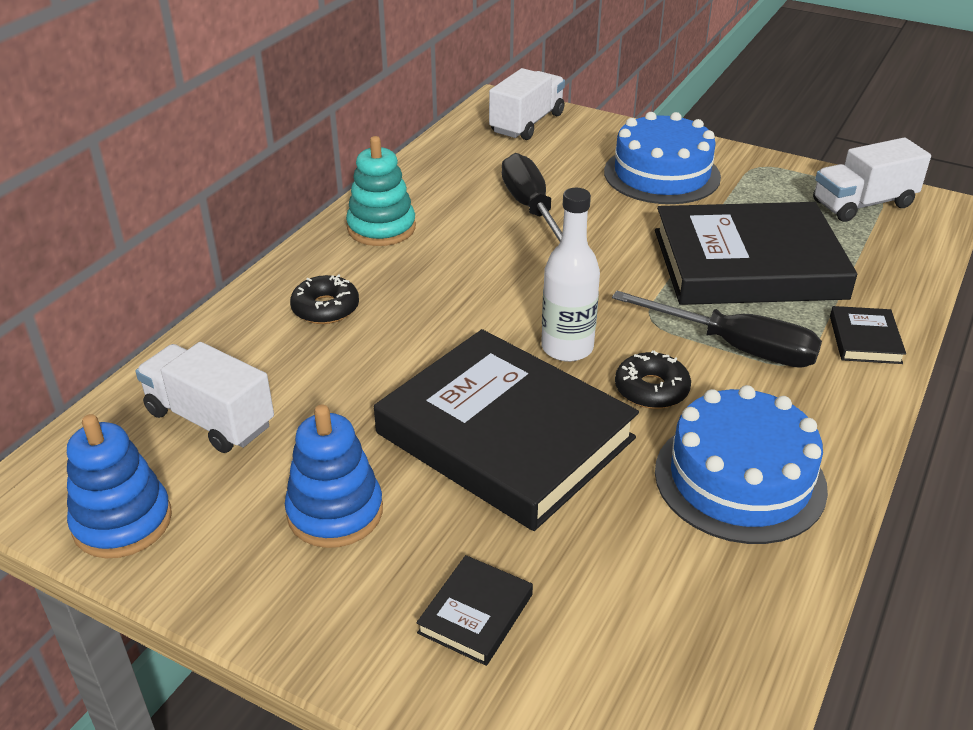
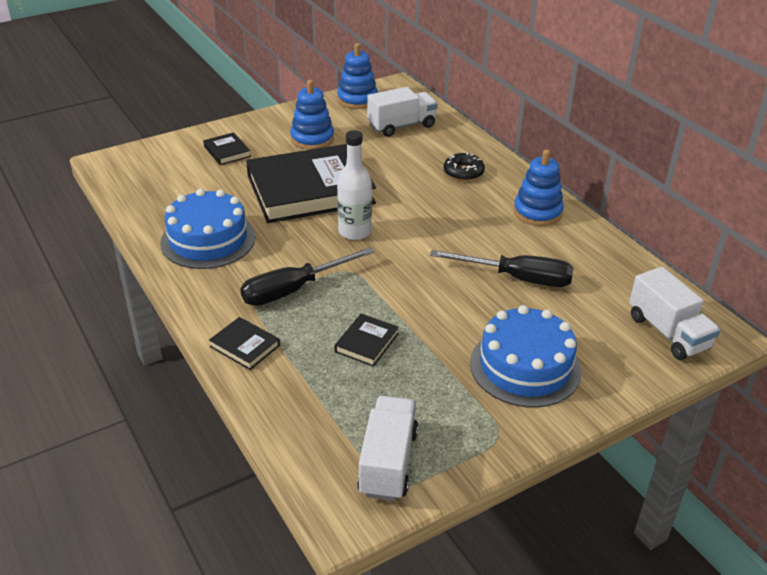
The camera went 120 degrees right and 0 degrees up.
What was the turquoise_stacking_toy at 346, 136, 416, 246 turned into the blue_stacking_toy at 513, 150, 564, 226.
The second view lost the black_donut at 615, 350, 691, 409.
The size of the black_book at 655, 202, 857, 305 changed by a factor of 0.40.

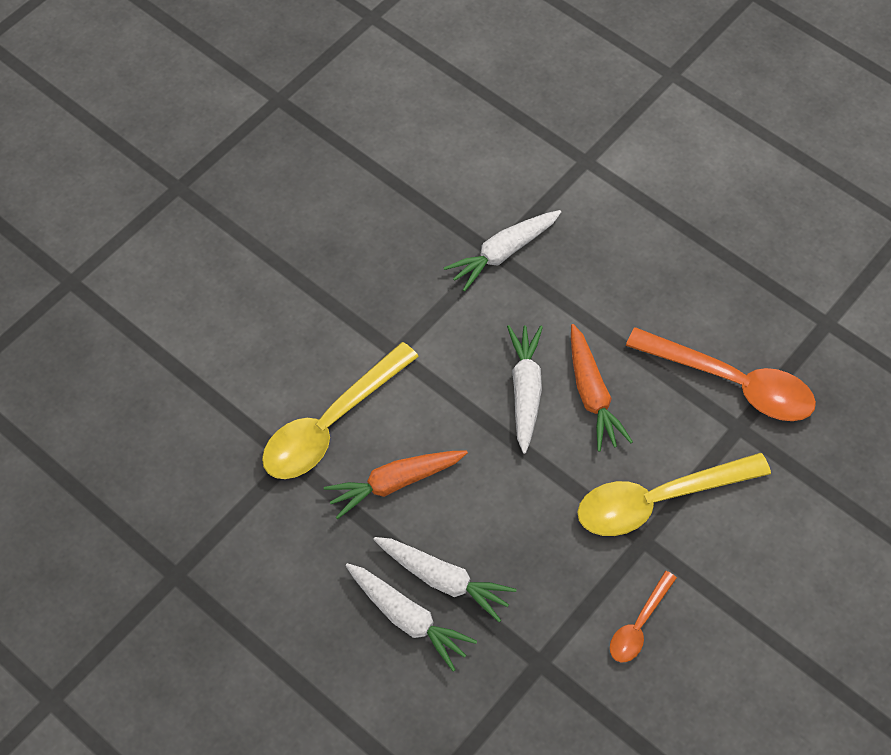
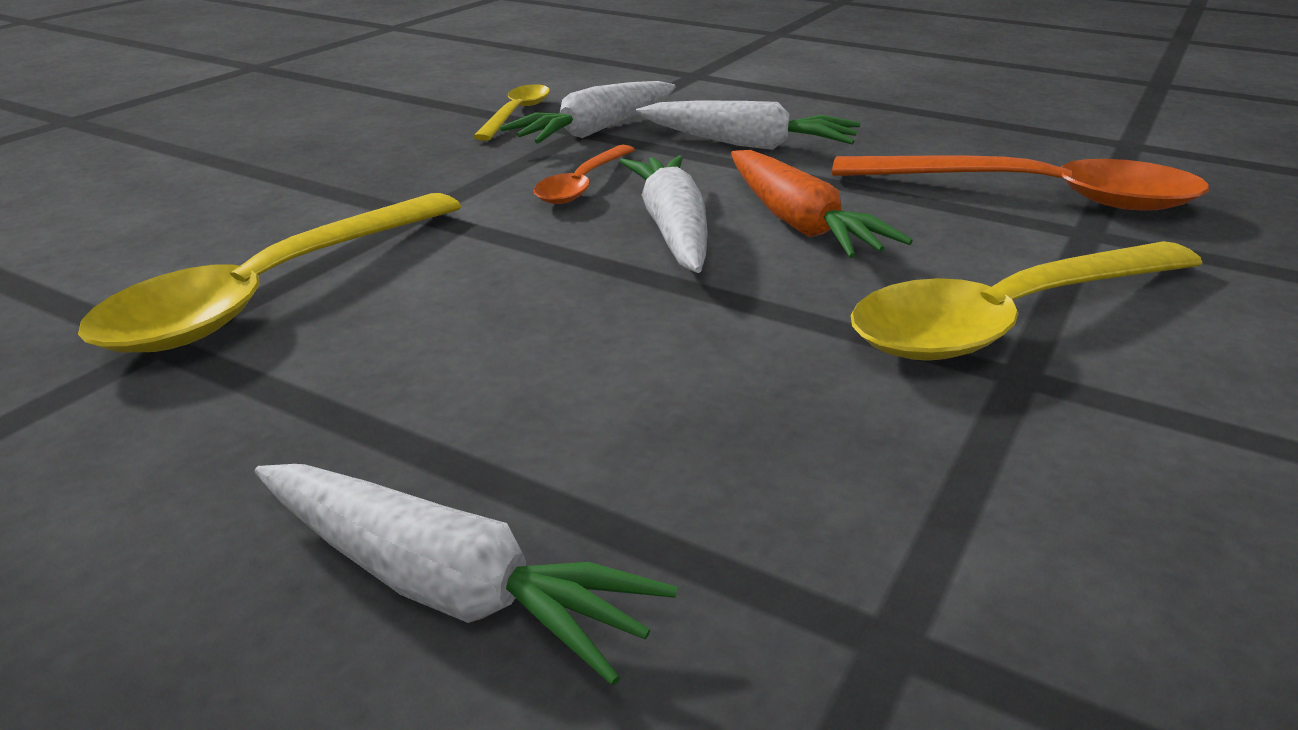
The camera went 10 degrees left and 30 degrees down.
The second view lost the orange_carrot at 324, 450, 468, 519.
The white_carrot ended up elsewhere, having gone from 373, 537, 517, 622 to 636, 101, 861, 150.
The orange_spoon ended up elsewhere, having gone from 610, 571, 677, 662 to 533, 145, 635, 204.
The second view gained the yellow_spoon at 473, 84, 550, 141.

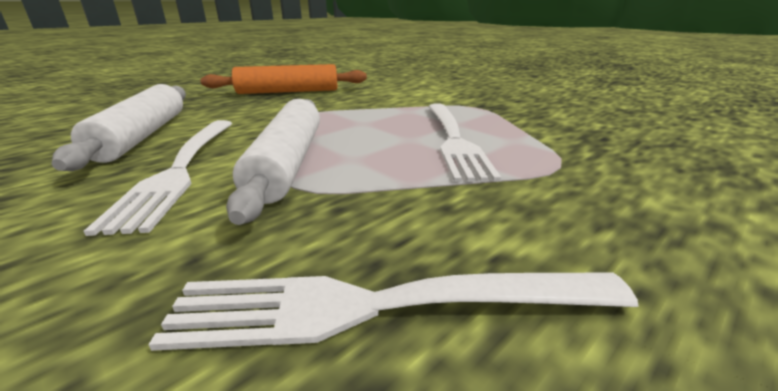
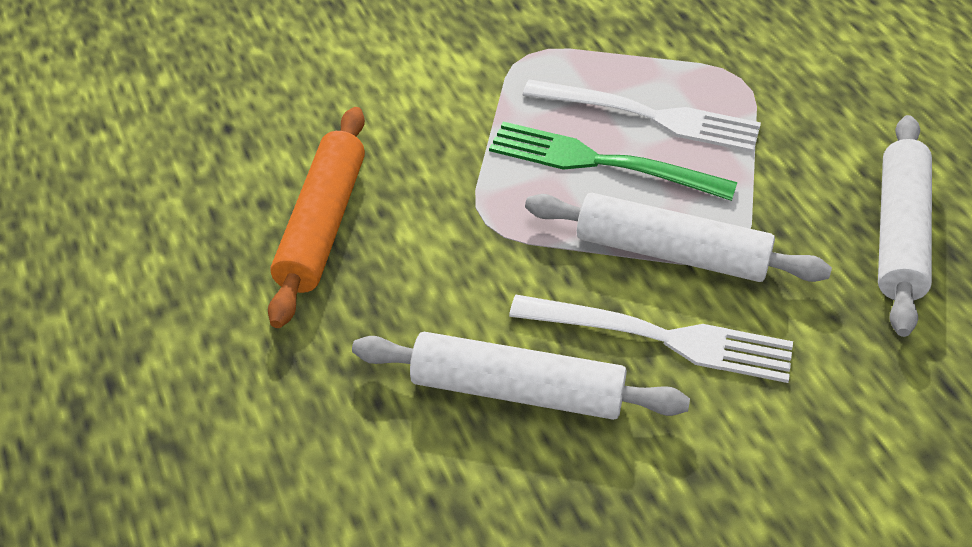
The camera went 70 degrees left and 20 degrees up.
Where the white_fork stood at 148, 272, 639, 351, the white_rolling_pin came to stand at 878, 115, 932, 337.
The second view gained the green_fork at 489, 121, 737, 201.

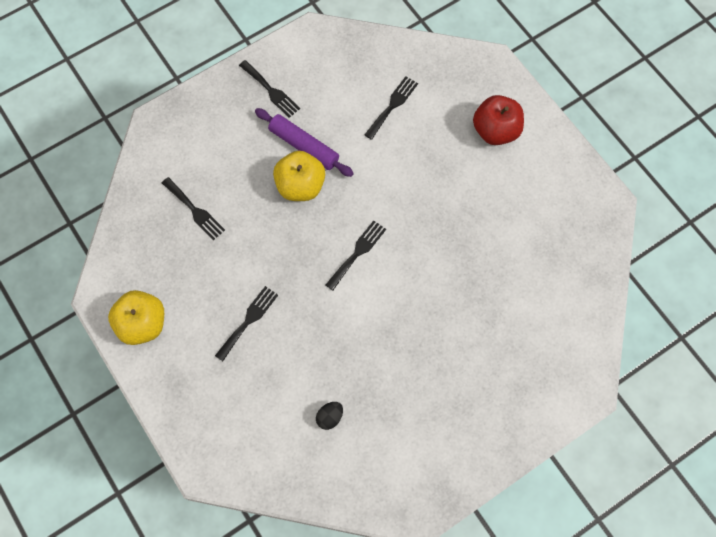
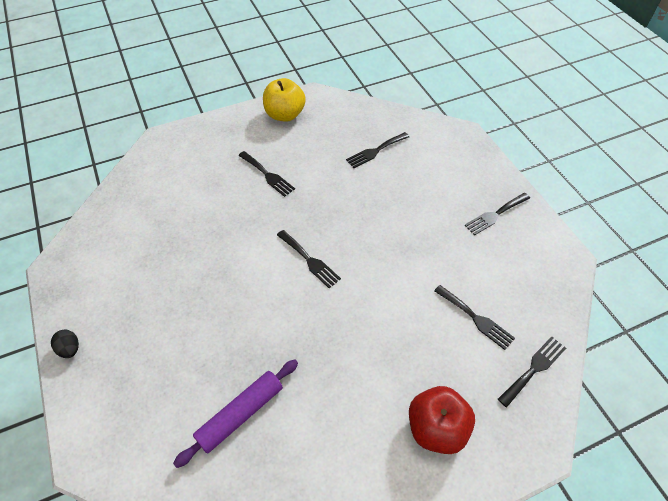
The camera went 100 degrees right and 15 degrees down.
The purple_rolling_pin ended up elsewhere, having gone from 255, 108, 354, 177 to 173, 360, 298, 468.
The second view lost the yellow_apple at 273, 151, 325, 201.
The black_egg ended up elsewhere, having gone from 316, 402, 343, 430 to 51, 330, 79, 358.
The second view gained the black_fork at 498, 336, 566, 407.

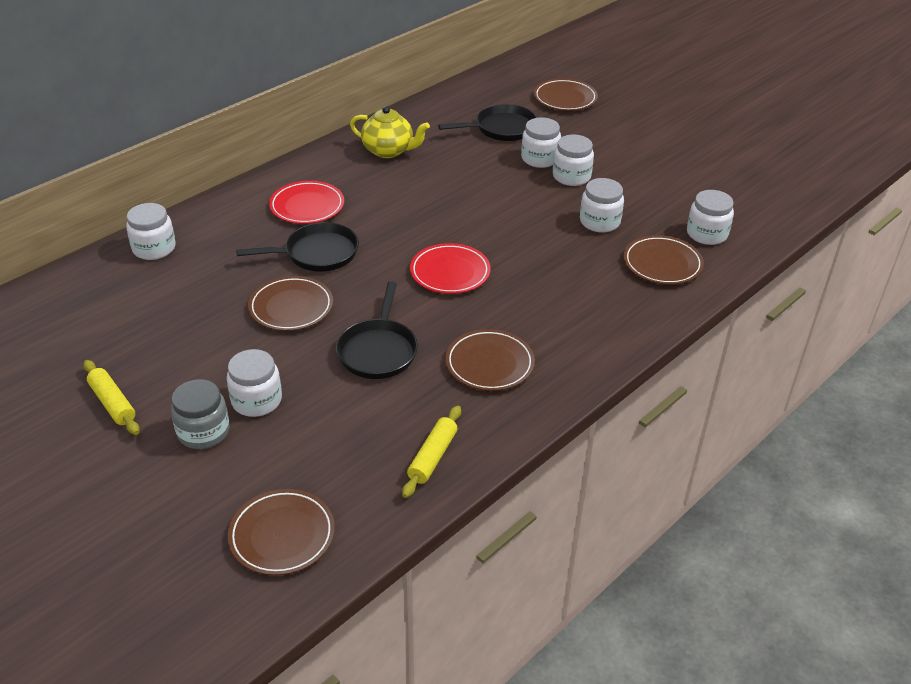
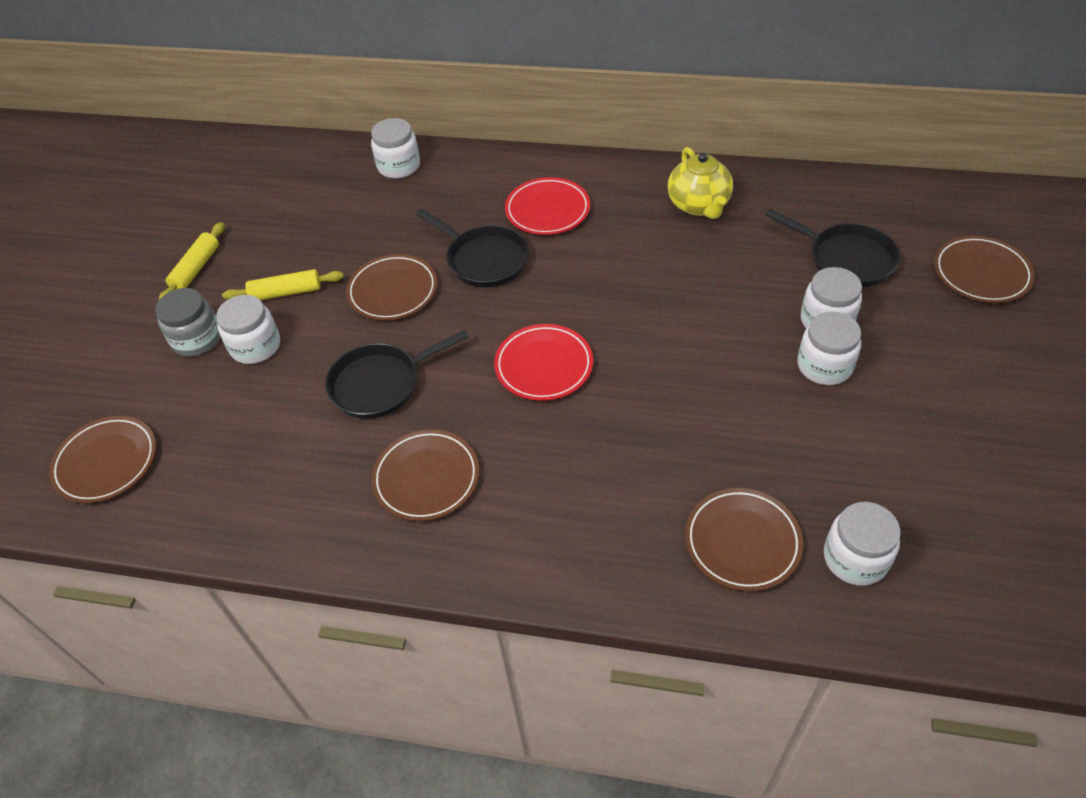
The camera went 60 degrees right and 10 degrees up.
The yellow_rolling_pin ended up elsewhere, having gone from 402, 406, 461, 498 to 222, 269, 344, 300.
The second view lost the white_jar at 580, 178, 624, 232.

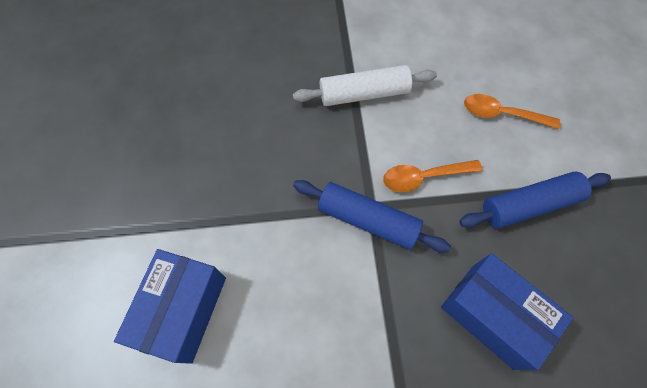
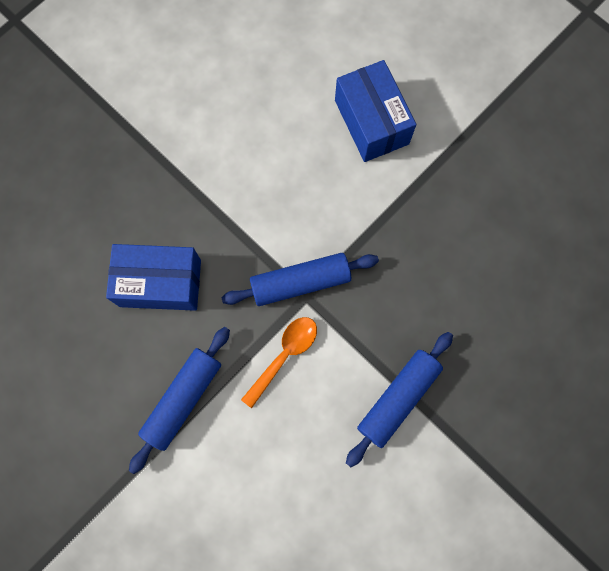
The camera went 140 degrees right and 10 degrees up.
What was the white_rolling_pin at 293, 65, 437, 106 turned into the blue_rolling_pin at 346, 332, 453, 467.
The second view lost the orange_spoon at 464, 94, 560, 129.

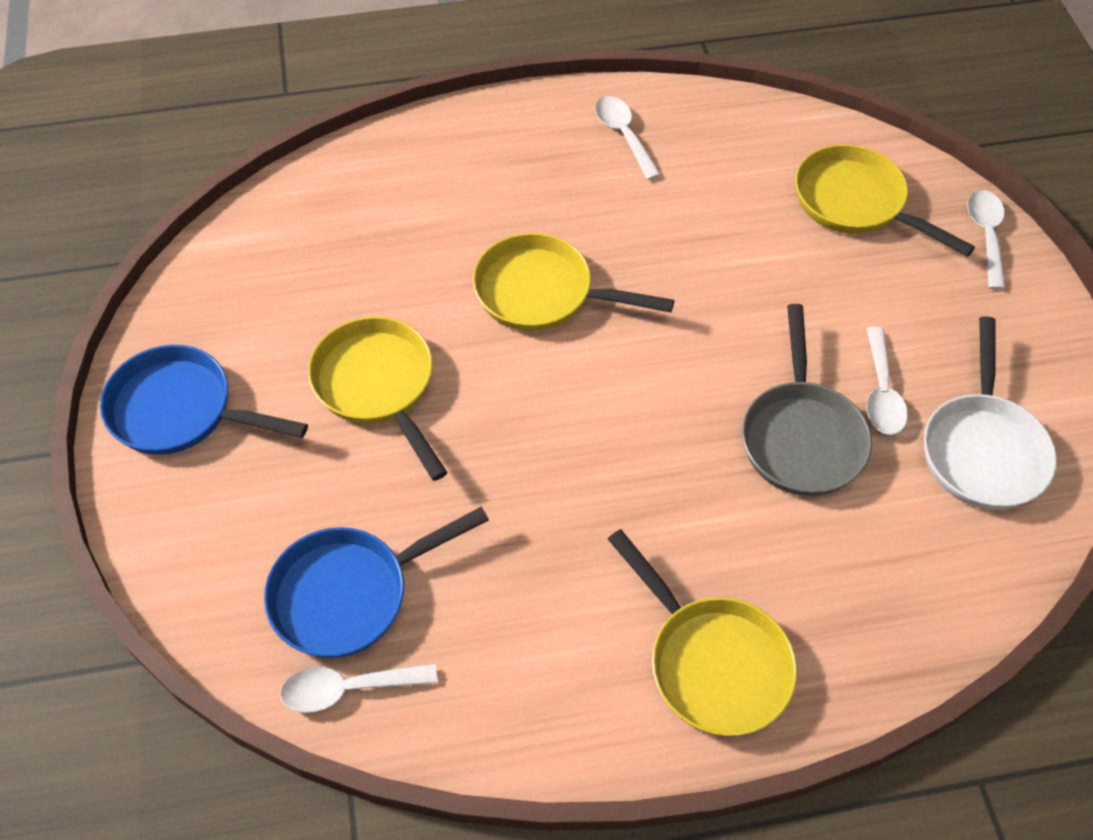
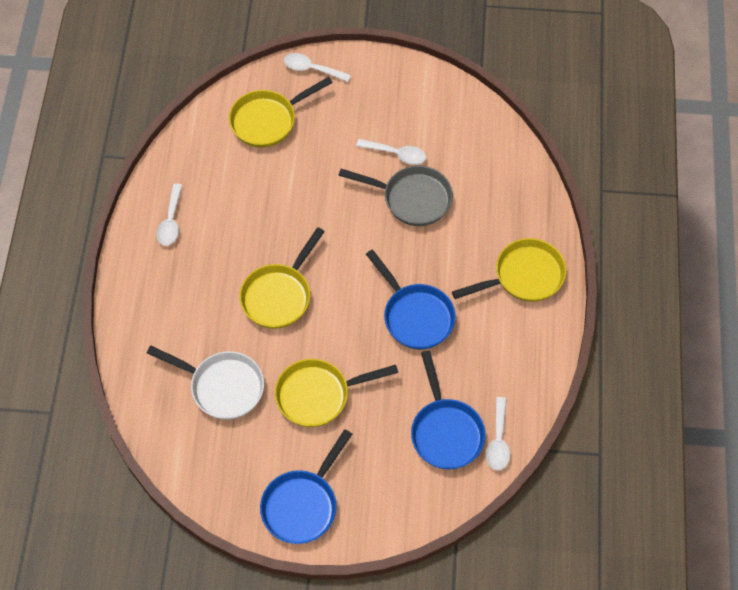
The camera went 75 degrees left and 5 degrees up.
The white_spoon at 595, 96, 661, 180 ended up facing another way, 75 degrees counterclockwise from before.
The white_pan ended up elsewhere, having gone from 924, 316, 1057, 510 to 147, 346, 264, 420.
The second view gained the blue_pan at 366, 249, 456, 349.

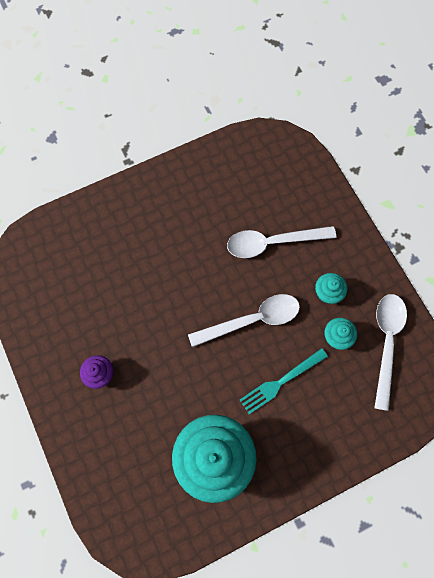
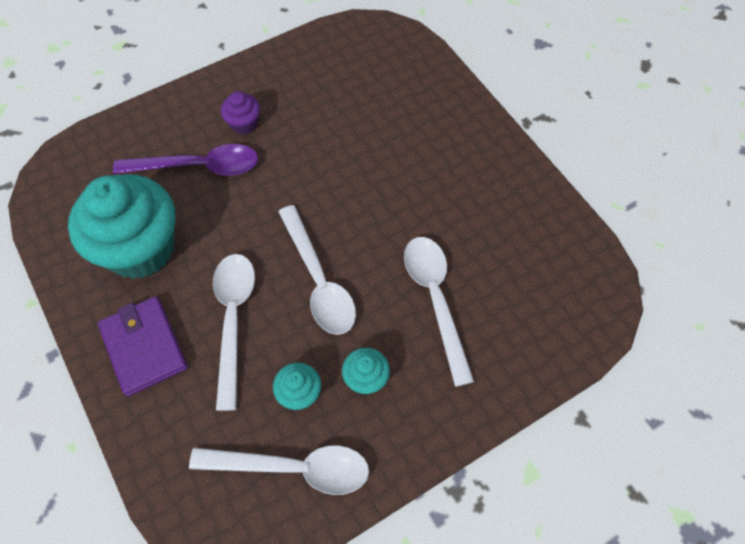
The camera went 85 degrees right and 10 degrees down.
Where the turquoise_fork stood at 240, 348, 328, 414, the white_spoon came to stand at 213, 254, 255, 411.
The second view gained the purple_wallet at 98, 296, 188, 396.
The second view gained the purple_spoon at 113, 144, 258, 176.

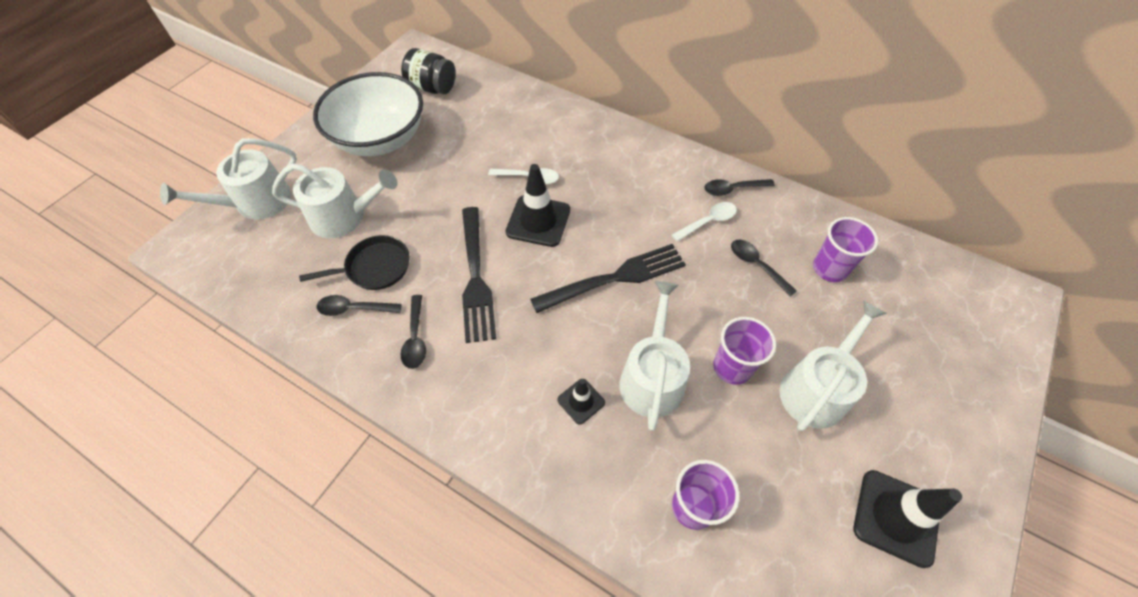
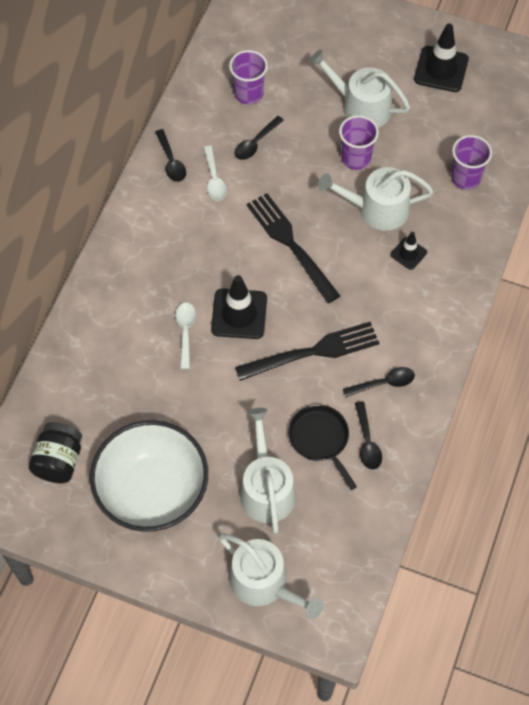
The camera went 100 degrees left and 5 degrees up.
The white_spoon at 672, 202, 737, 242 ended up facing another way, 150 degrees counterclockwise from before.

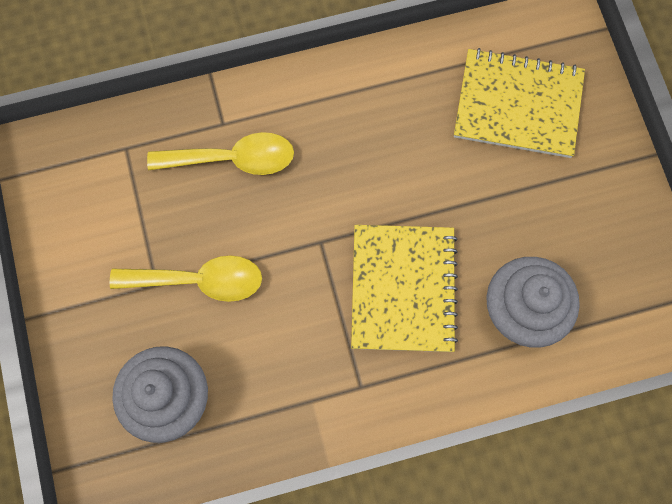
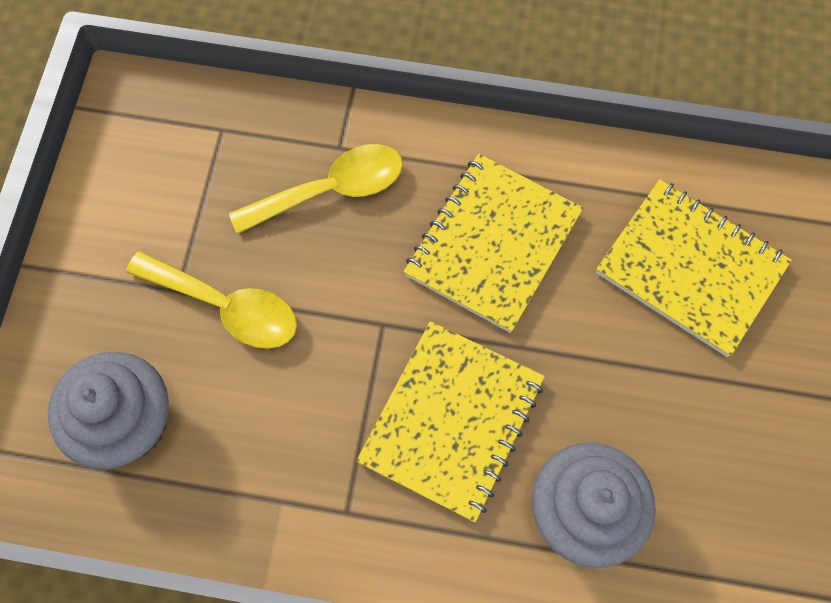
The camera went 25 degrees right and 5 degrees down.
The yellow_spoon at 147, 132, 294, 175 ended up facing another way, 45 degrees counterclockwise from before.
The second view gained the yellow_notebook at 403, 154, 583, 333.

